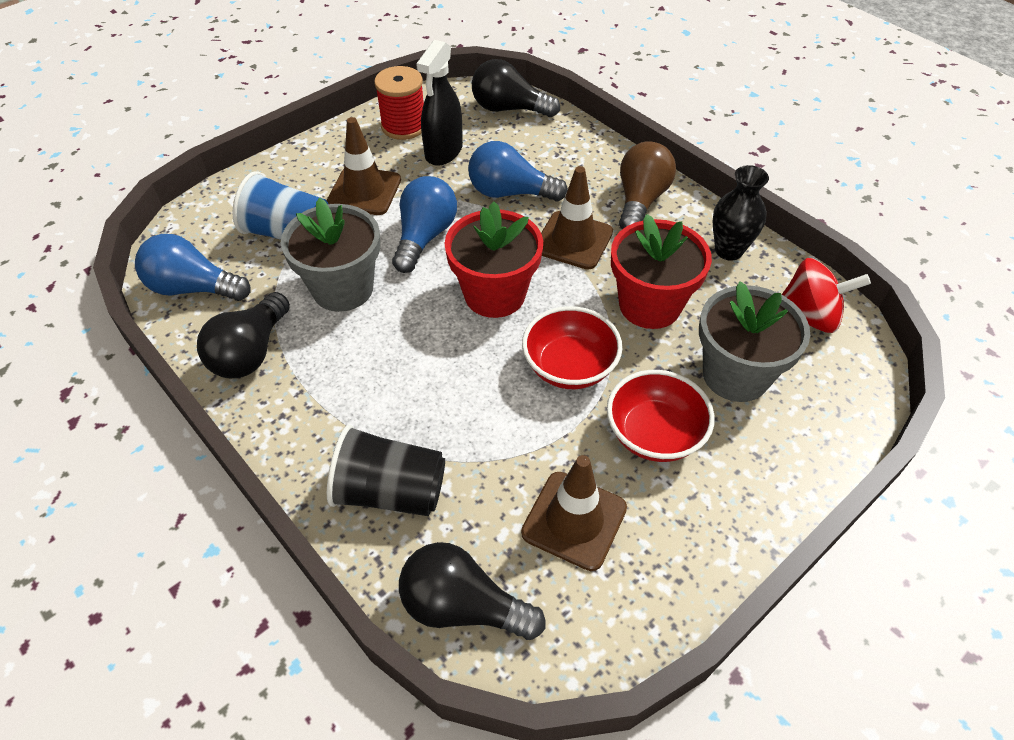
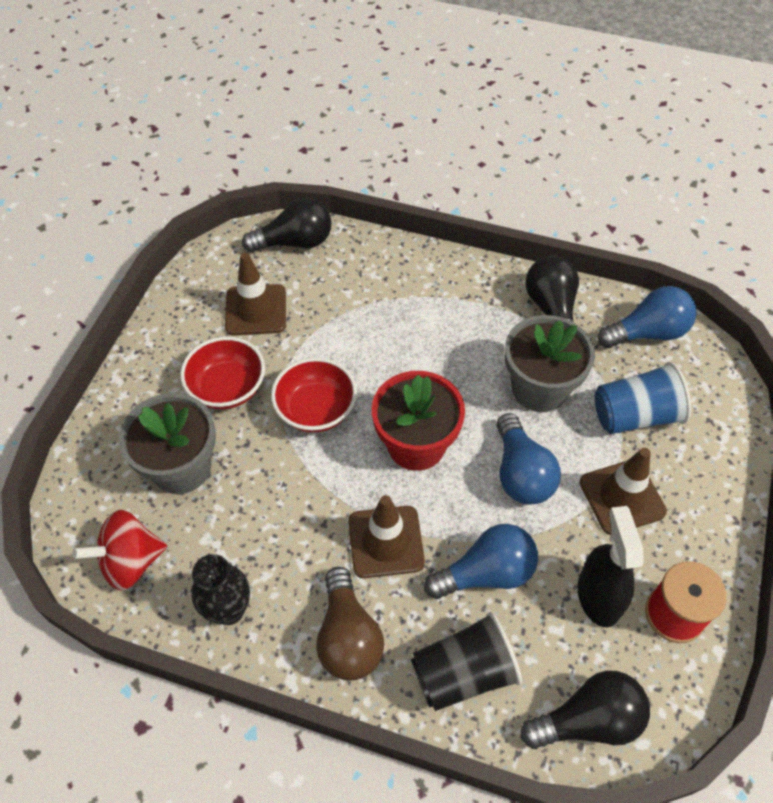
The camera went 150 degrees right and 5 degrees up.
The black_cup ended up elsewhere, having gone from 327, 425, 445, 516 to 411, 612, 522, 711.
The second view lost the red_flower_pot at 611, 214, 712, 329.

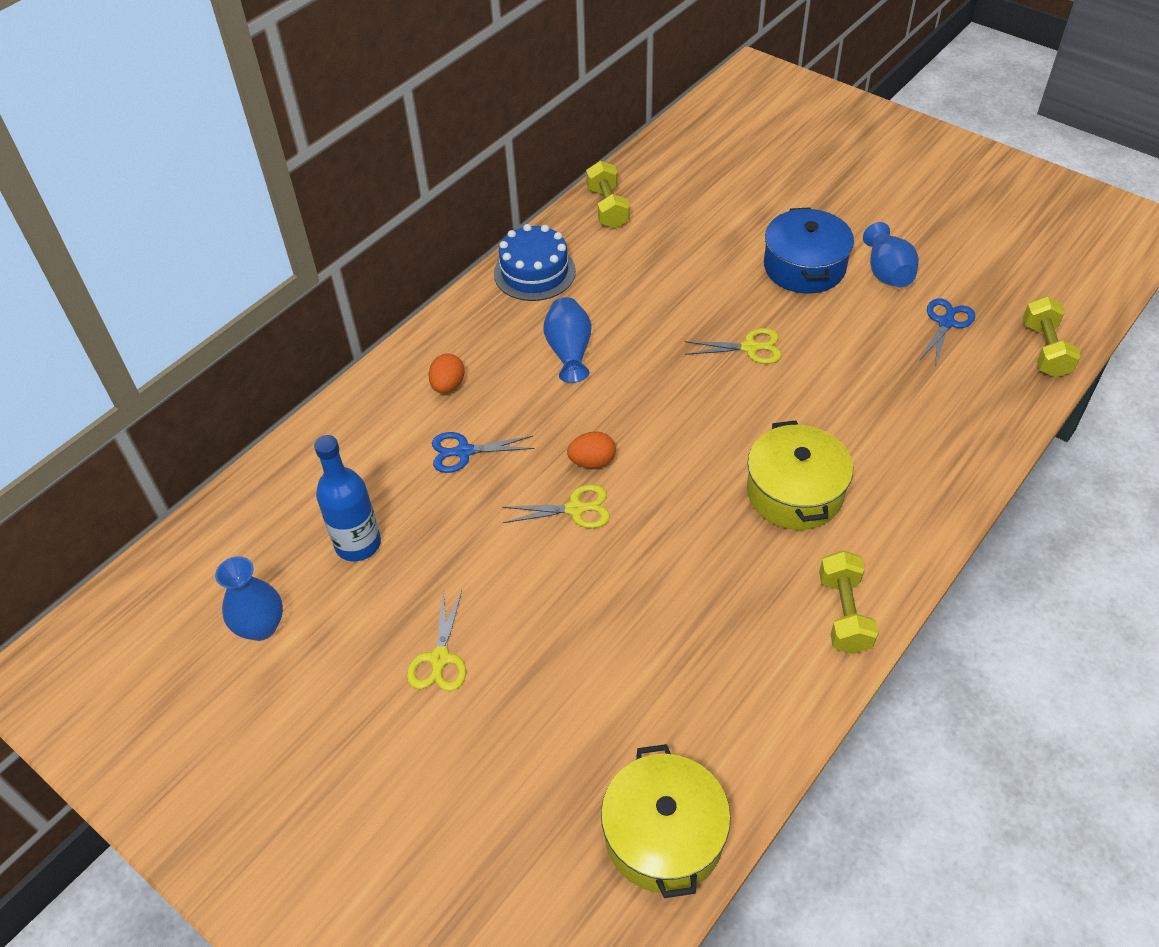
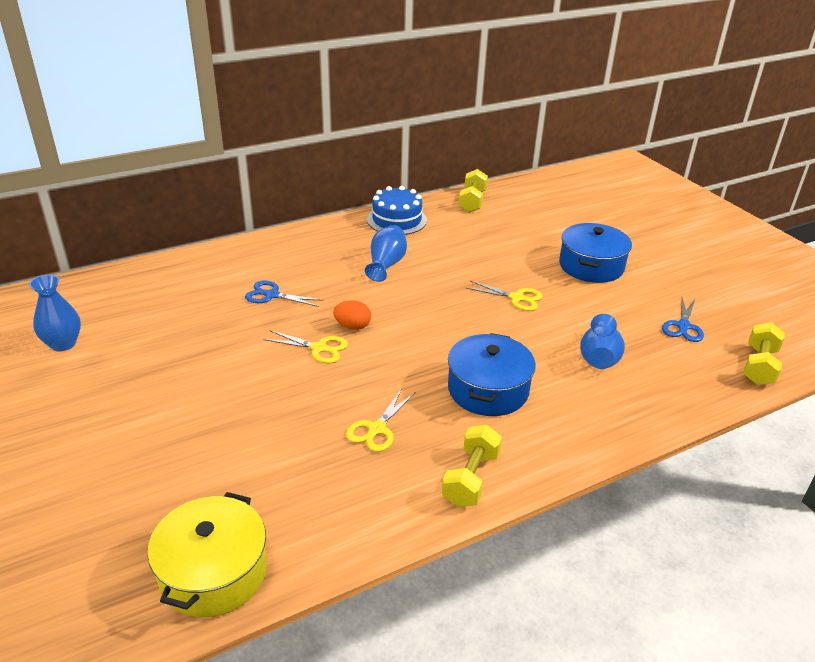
The camera went 20 degrees right and 15 degrees down.
The second view lost the blue_bottle at 314, 435, 381, 561.
The yellow_scissors ended up elsewhere, having gone from 407, 590, 466, 691 to 346, 388, 415, 452.
The second view lost the orange_egg at 428, 354, 465, 393.
What was the yellow_pot at 747, 420, 853, 530 turned into the blue_pot at 448, 333, 536, 416.
The blue_vase ended up elsewhere, having gone from 863, 222, 919, 287 to 580, 314, 625, 369.
The blue_scissors at 919, 298, 975, 366 ended up facing another way, 150 degrees clockwise from before.

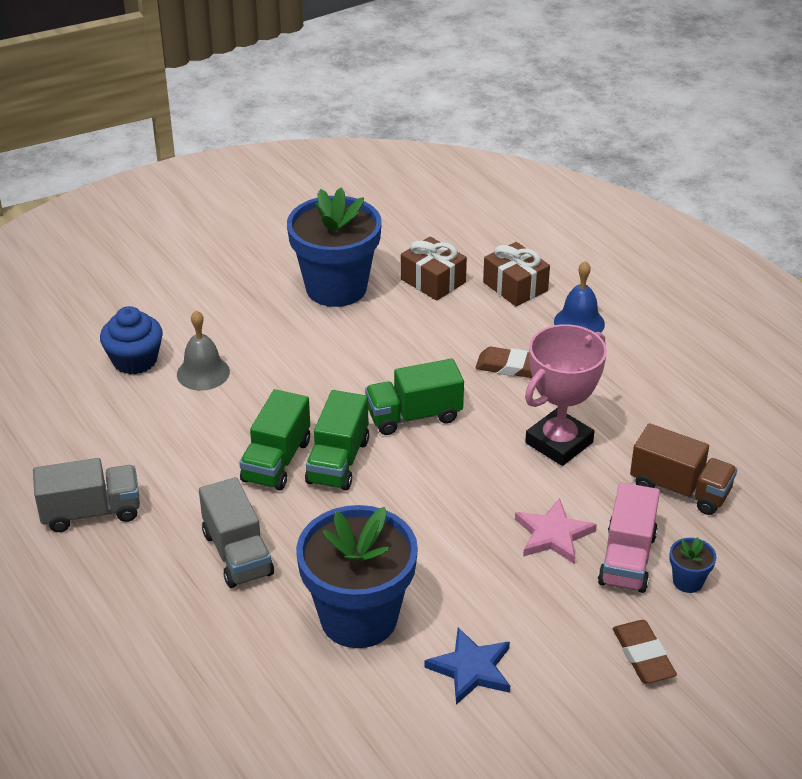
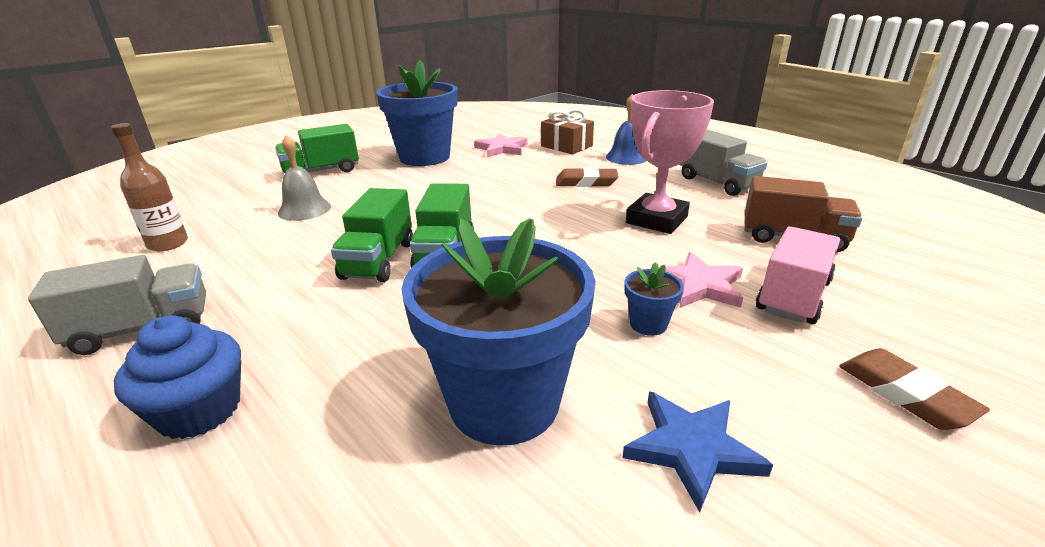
The camera went 10 degrees left and 10 degrees down.
The blue_cupcake ended up elsewhere, having gone from 100, 306, 163, 375 to 114, 315, 241, 439.
The grey_truck ended up elsewhere, having gone from 199, 477, 274, 588 to 679, 130, 767, 196.
The green_truck ended up elsewhere, having gone from 365, 359, 464, 435 to 275, 124, 359, 173.
Where the brown_gift stood at 401, 237, 467, 301, the pink_star came to stand at 474, 133, 527, 157.
The pink_truck at 598, 482, 660, 593 ended up facing another way, 150 degrees counterclockwise from before.
The blue_flower_pot ended up elsewhere, having gone from 669, 537, 716, 593 to 624, 262, 684, 336.
The second view gained the brown_bottle at 111, 123, 188, 251.

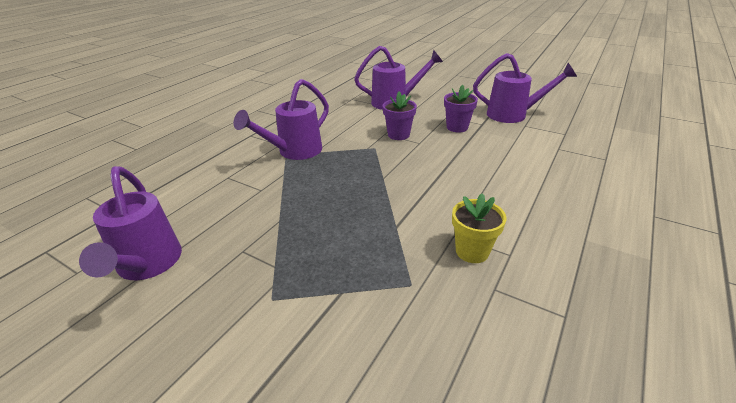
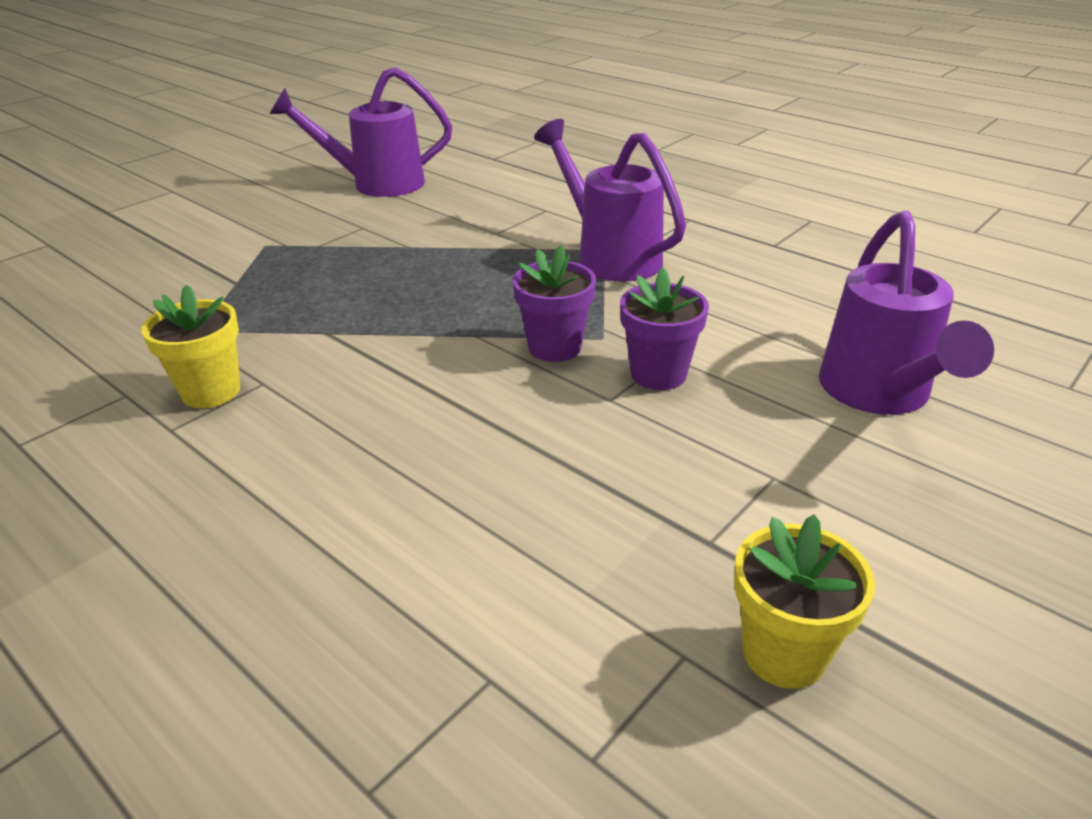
The camera went 100 degrees right and 0 degrees up.
The purple_flower_pot ended up elsewhere, having gone from 444, 85, 478, 132 to 512, 245, 596, 362.
Where the purple_watering_can stood at 473, 53, 577, 123, the yellow_flower_pot came to stand at 734, 514, 875, 689.

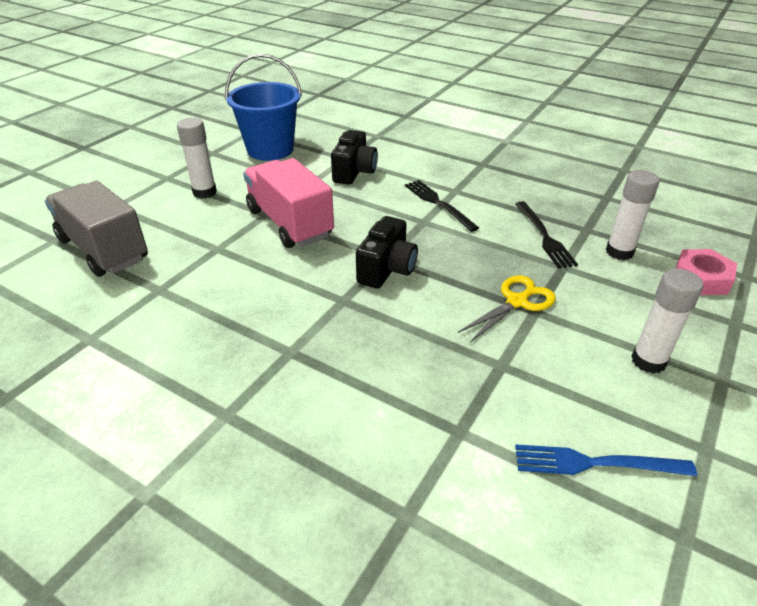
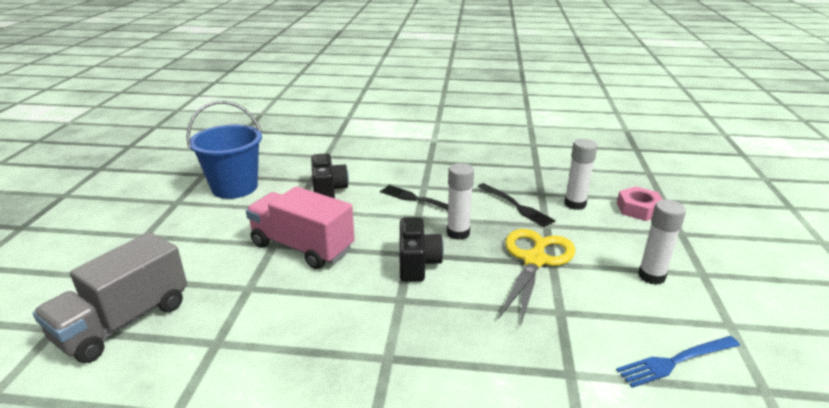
The camera went 25 degrees left and 10 degrees down.
The grey_truck at 45, 181, 148, 277 ended up facing another way, 75 degrees counterclockwise from before.
The white_glue_stick ended up elsewhere, having gone from 177, 118, 217, 198 to 447, 163, 474, 240.
The size of the yellow_scissors at 458, 275, 556, 343 changed by a factor of 1.51.

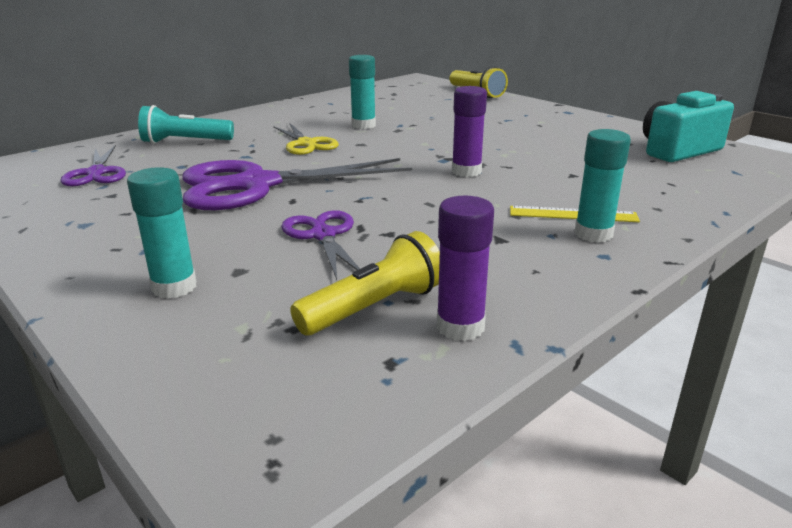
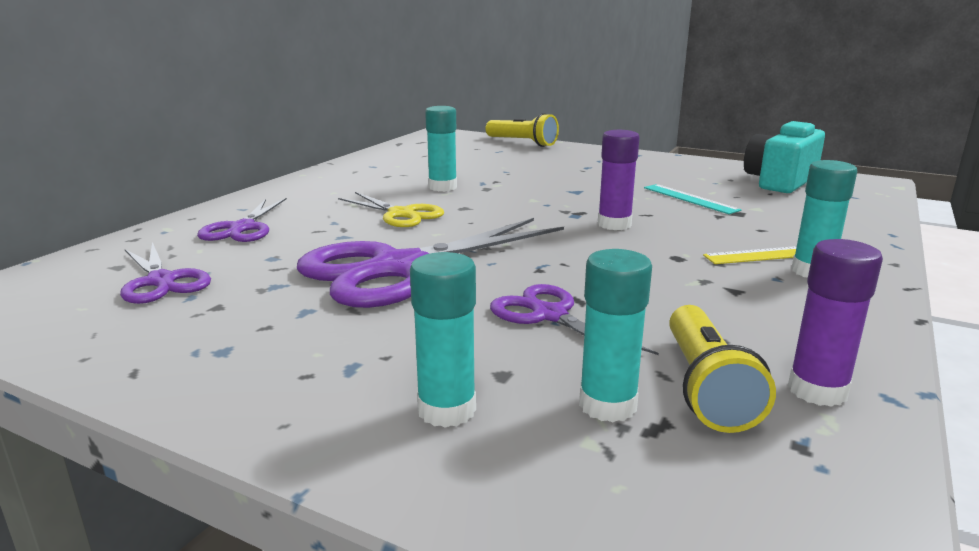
The camera went 20 degrees left and 5 degrees down.
Where the turquoise_flashlight stood at 138, 105, 234, 144, the purple_scissors came to stand at 197, 198, 287, 242.
The yellow_flashlight at 290, 231, 440, 335 ended up facing another way, 150 degrees clockwise from before.
The second view gained the turquoise_glue_stick at 579, 249, 652, 422.
The second view gained the turquoise_ruler at 644, 184, 741, 214.

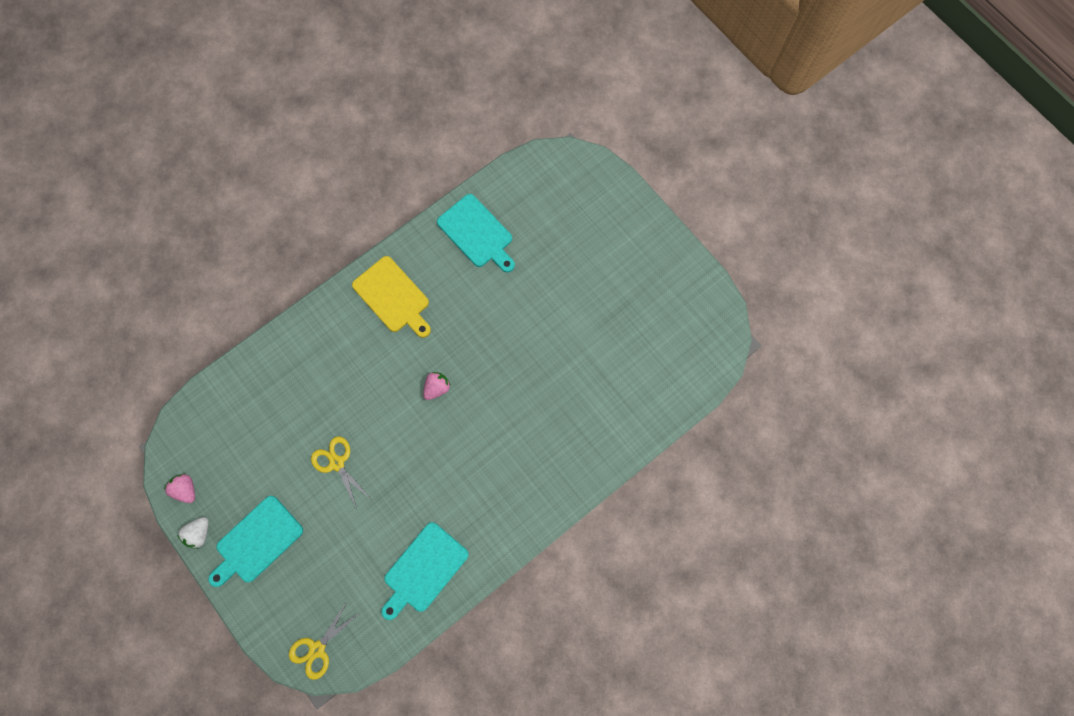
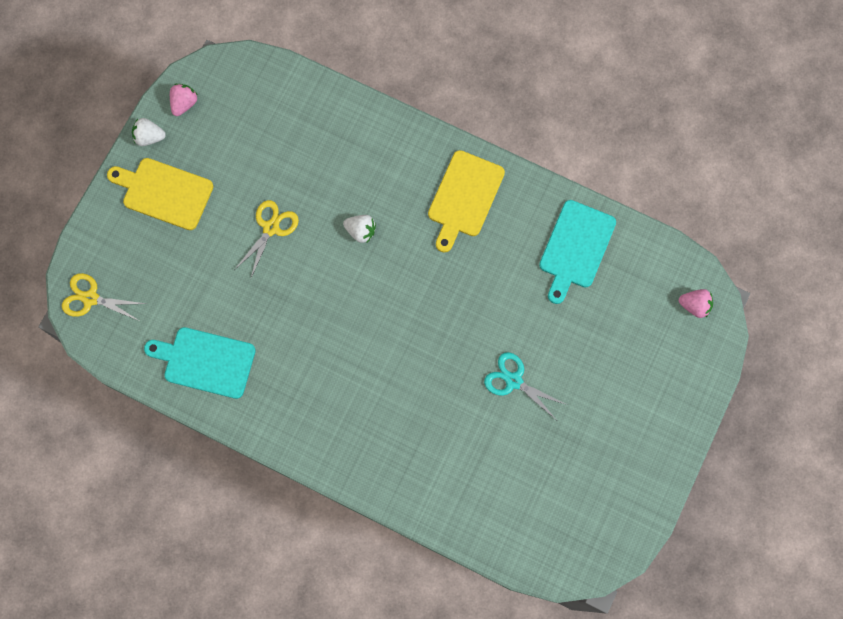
The camera went 65 degrees right and 0 degrees up.
What was the turquoise_cutting_board at 208, 496, 303, 587 turned into the yellow_cutting_board at 107, 158, 213, 230.
The pink_strawberry ended up elsewhere, having gone from 423, 372, 451, 400 to 679, 289, 713, 318.
The second view gained the white_strawberry at 343, 215, 376, 243.
The second view gained the turquoise_scissors at 484, 352, 567, 419.

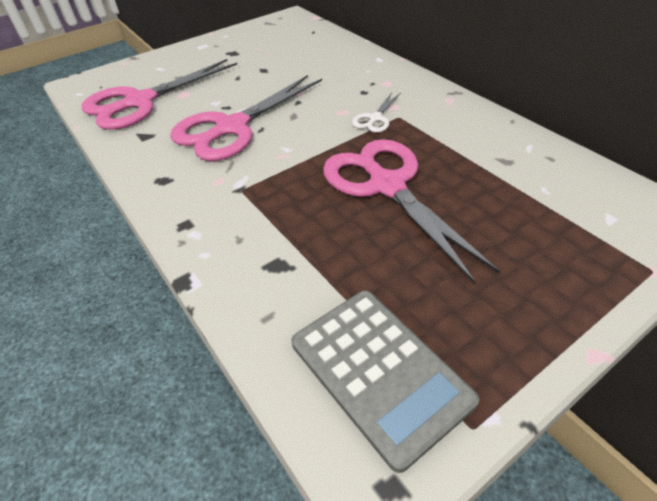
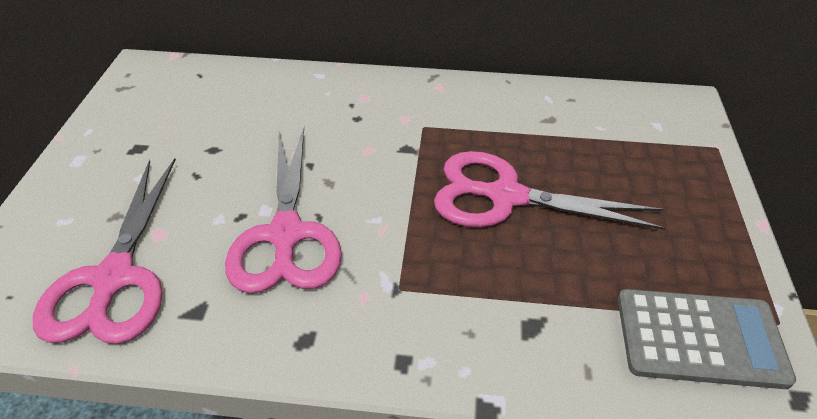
The camera went 50 degrees left and 0 degrees up.
The second view lost the white_scissors at 352, 92, 401, 133.

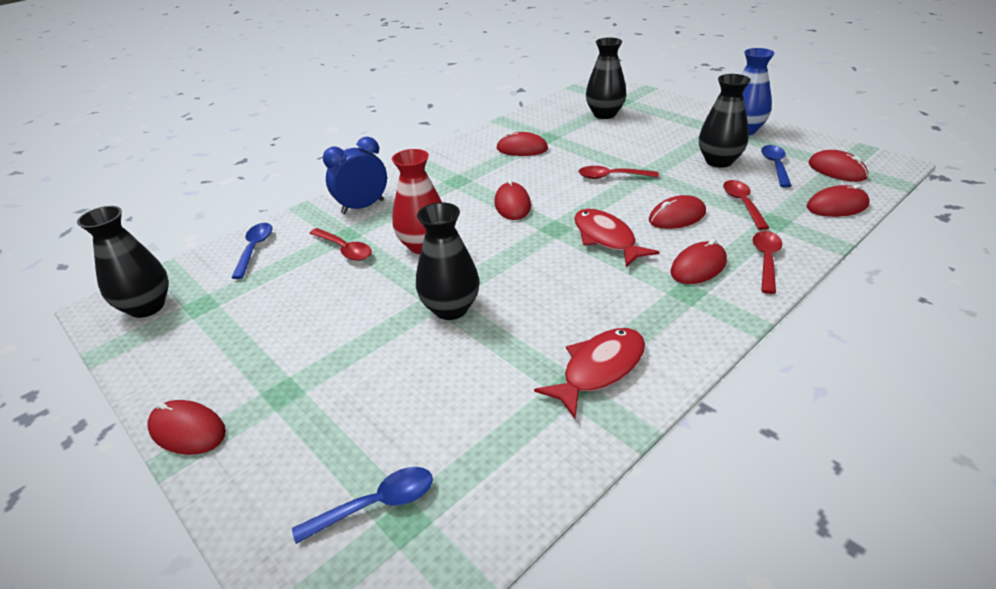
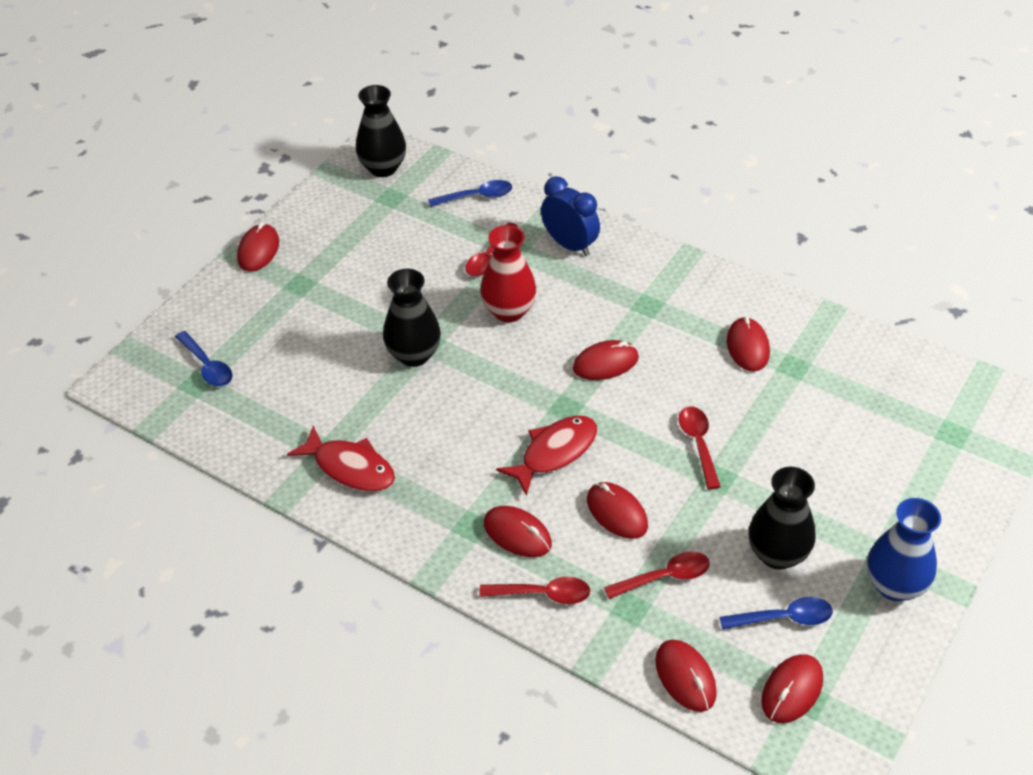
The camera went 75 degrees right and 10 degrees up.
The second view lost the black_vase at 586, 37, 626, 119.

